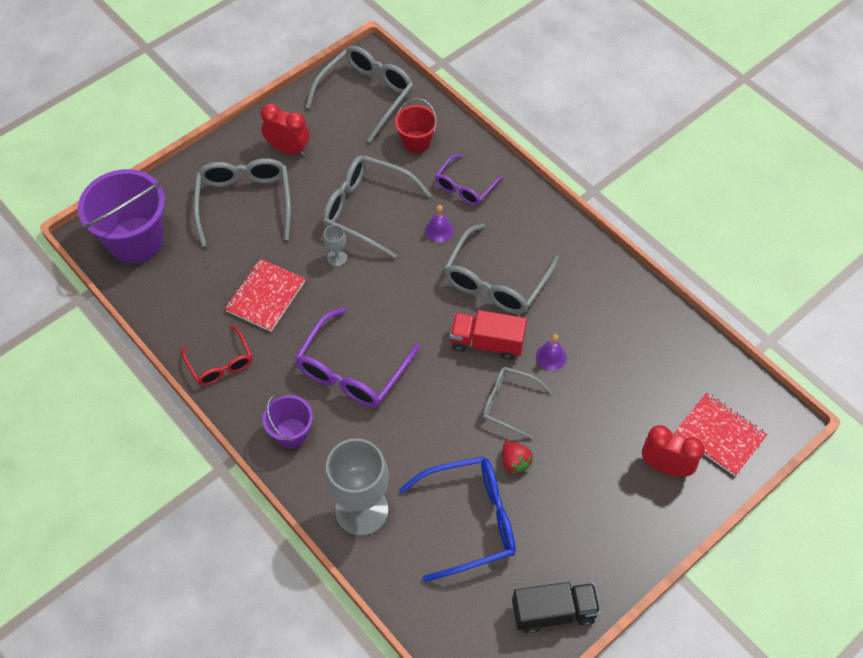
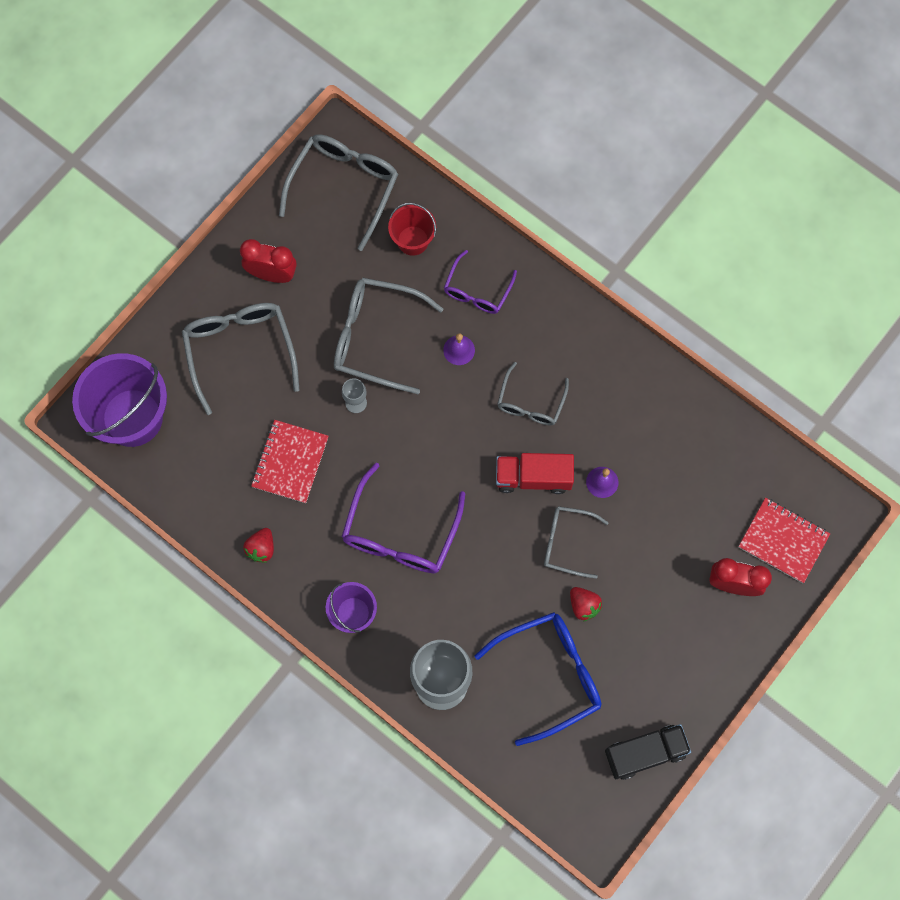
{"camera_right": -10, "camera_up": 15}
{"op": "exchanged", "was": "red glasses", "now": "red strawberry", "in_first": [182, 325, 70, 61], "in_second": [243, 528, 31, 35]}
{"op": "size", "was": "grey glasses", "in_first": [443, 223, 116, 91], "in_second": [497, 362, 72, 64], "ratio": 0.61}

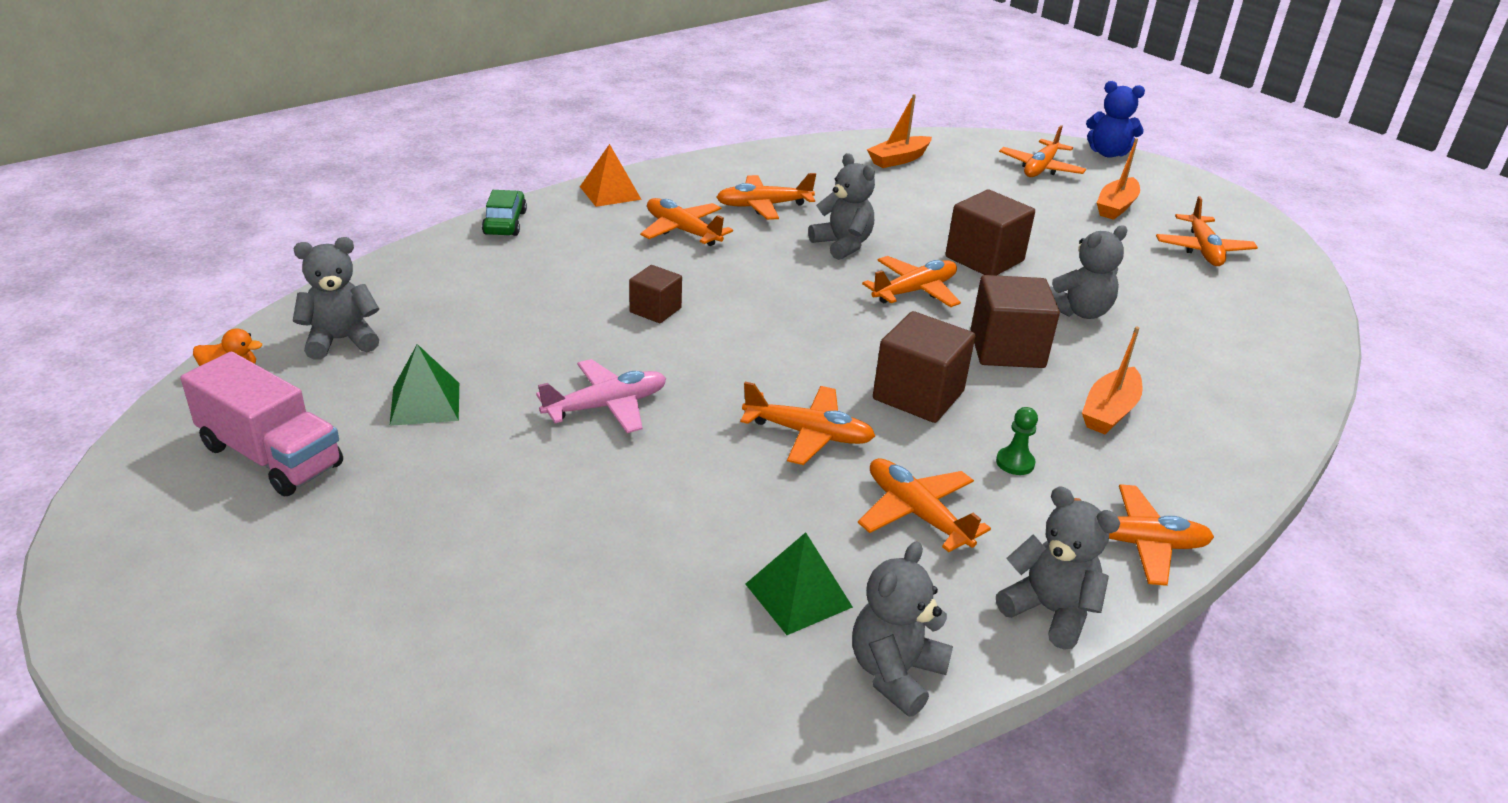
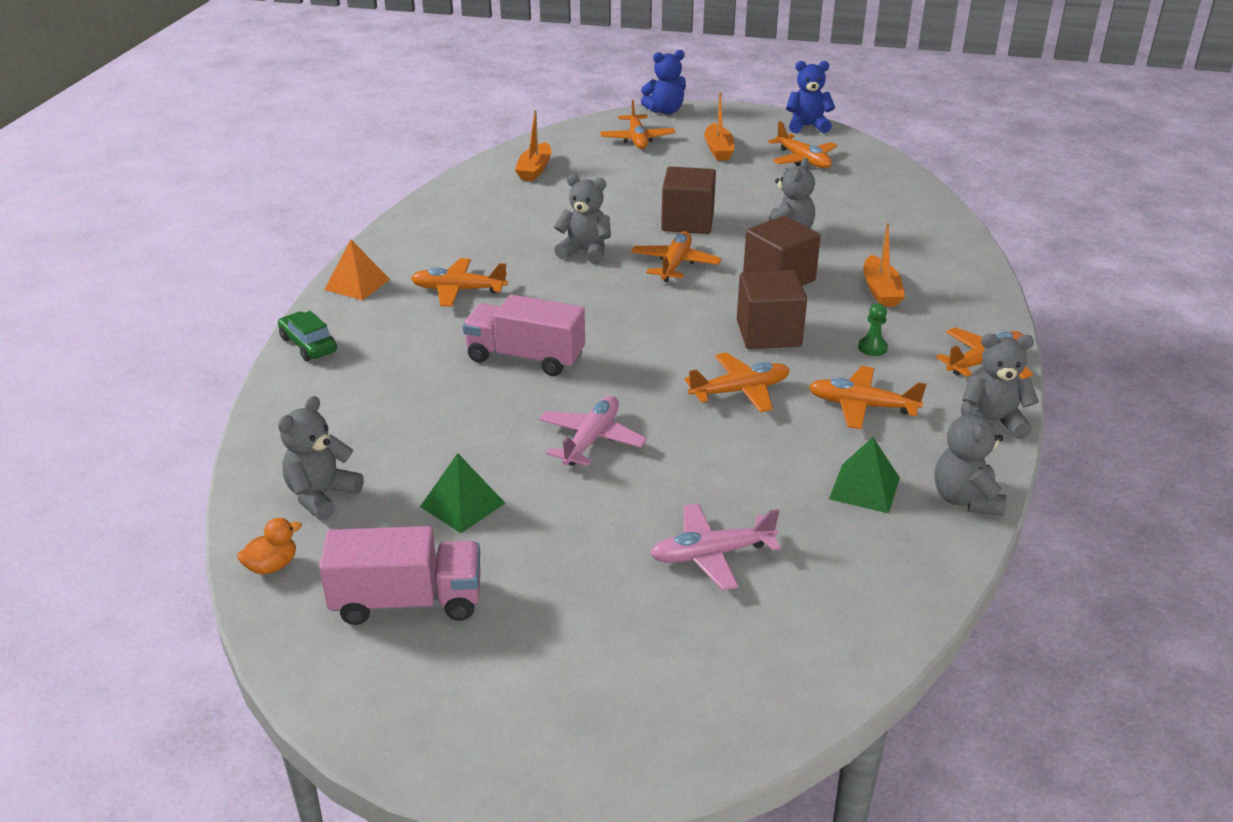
{"camera_right": -35, "camera_up": 0}
{"op": "exchanged", "was": "brown cube", "now": "pink truck", "in_first": [629, 265, 53, 58], "in_second": [463, 295, 122, 81]}
{"op": "appeared", "now": "pink plane", "in_second": [650, 503, 131, 87]}
{"op": "appeared", "now": "blue teddy bear", "in_second": [786, 61, 49, 72]}
{"op": "missing", "was": "orange plane", "in_first": [716, 173, 100, 47]}

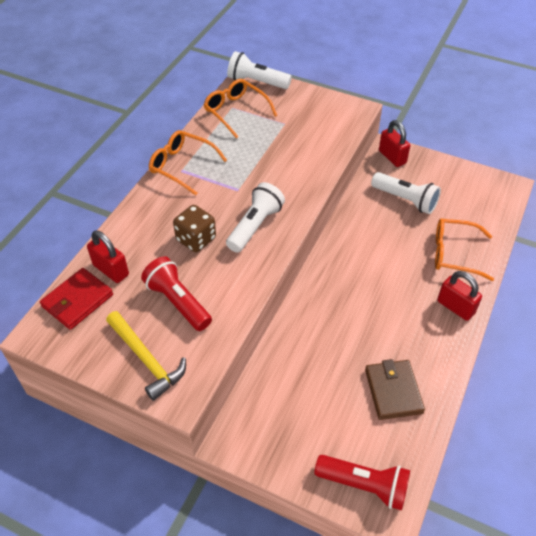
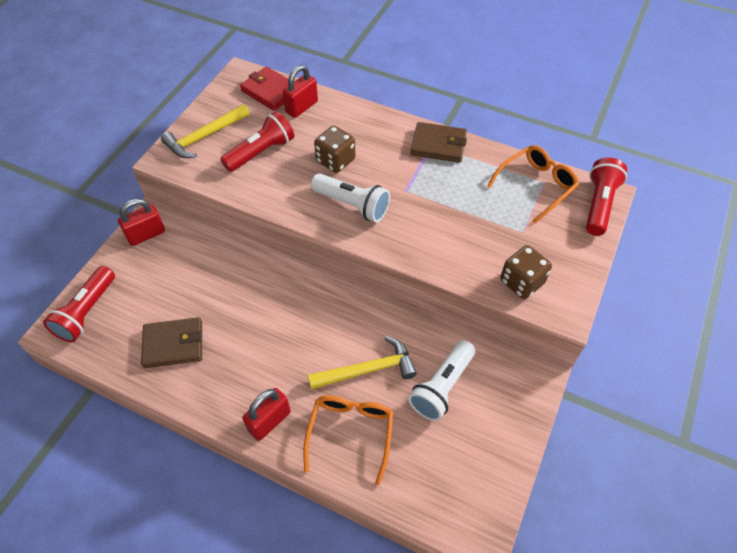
{"camera_right": 90, "camera_up": 5}
{"op": "relocated", "was": "red padlock", "in_first": [379, 120, 31, 47], "in_second": [118, 199, 47, 47]}
{"op": "appeared", "now": "yellow hammer", "in_second": [308, 336, 109, 54]}
{"op": "exchanged", "was": "orange glasses", "now": "brown wallet", "in_first": [149, 130, 78, 66], "in_second": [410, 122, 57, 41]}
{"op": "appeared", "now": "brown dice", "in_second": [500, 245, 52, 54]}
{"op": "colour", "was": "white flashlight", "now": "red flashlight", "in_first": [227, 51, 65, 38], "in_second": [586, 158, 41, 78]}

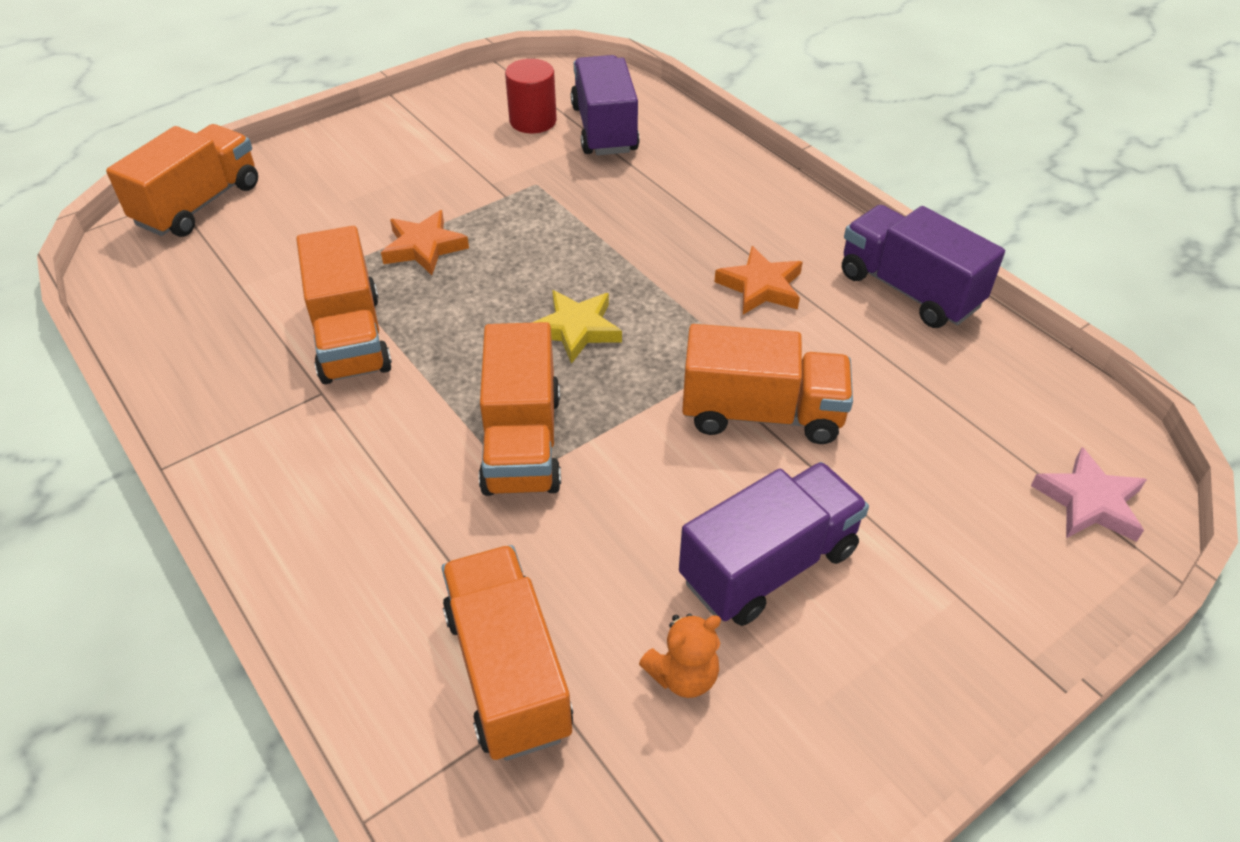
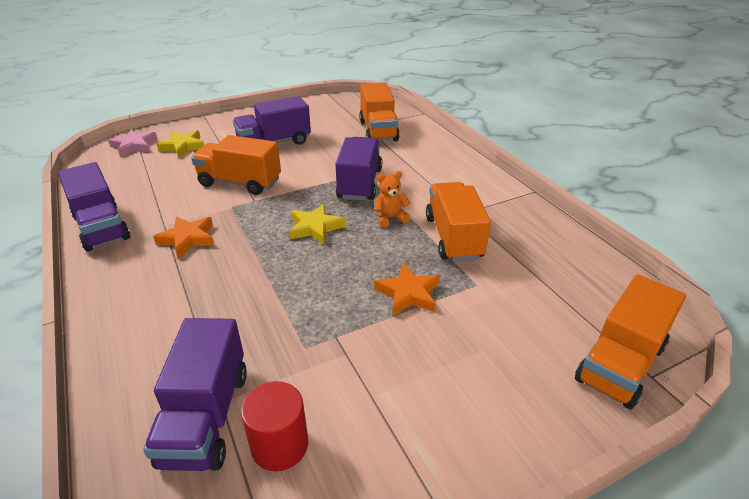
{"camera_right": -170, "camera_up": -10}
{"op": "appeared", "now": "yellow star", "in_second": [157, 130, 47, 28]}
{"op": "colour", "was": "orange truck", "now": "purple truck", "in_first": [479, 322, 82, 174], "in_second": [335, 137, 47, 64]}
{"op": "relocated", "was": "orange teddy bear", "in_first": [639, 614, 82, 84], "in_second": [375, 171, 35, 56]}

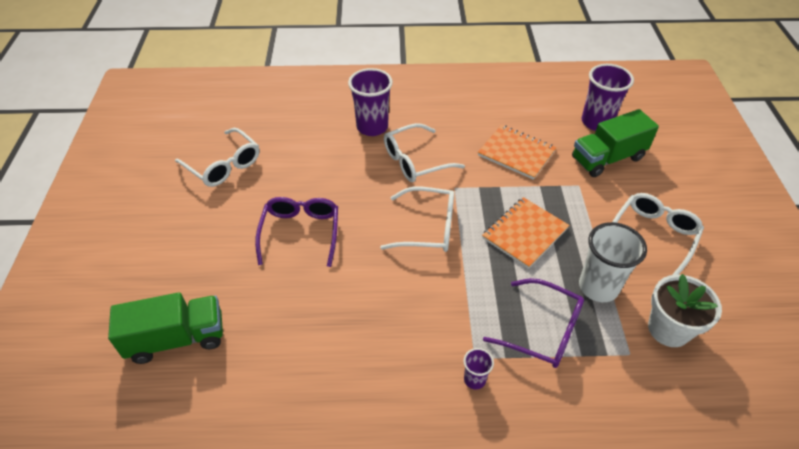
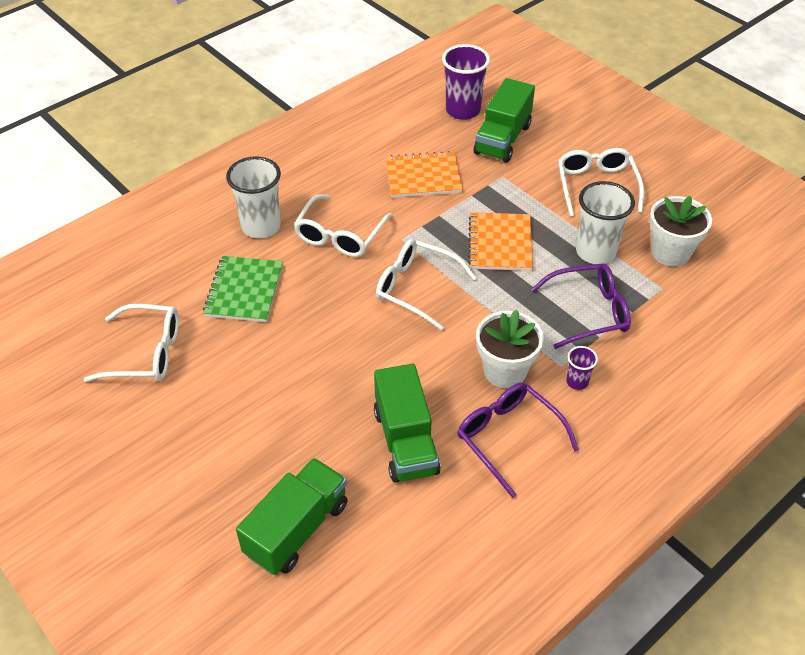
{"camera_right": -40, "camera_up": 0}
{"op": "appeared", "now": "green notebook", "in_second": [203, 256, 80, 66]}
{"op": "colour", "was": "purple cup", "now": "white cup", "in_first": [348, 68, 45, 68], "in_second": [226, 156, 55, 82]}
{"op": "appeared", "now": "green truck", "in_second": [374, 364, 67, 119]}
{"op": "spun", "was": "white glasses", "in_first": [380, 187, 74, 65], "in_second": [376, 239, 101, 92], "clockwise": -120}
{"op": "relocated", "was": "purple glasses", "in_first": [255, 197, 83, 70], "in_second": [457, 383, 122, 115]}
{"op": "appeared", "now": "white flower pot", "in_second": [476, 310, 68, 78]}

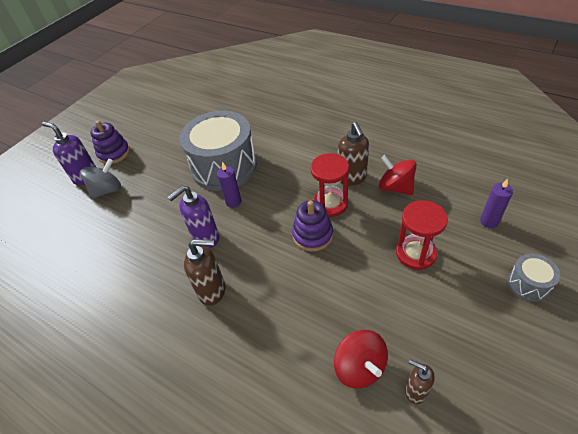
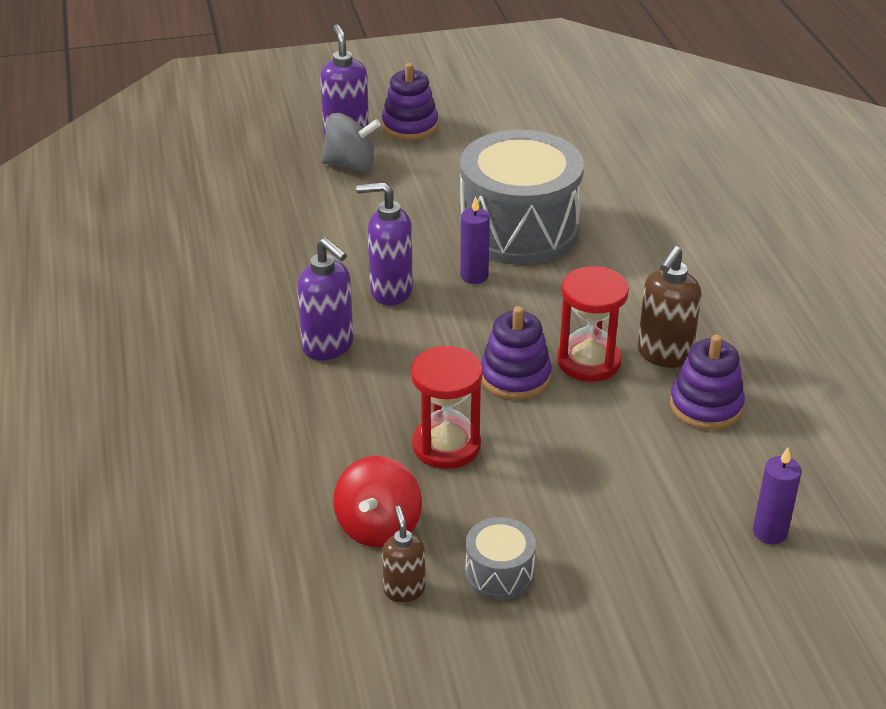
{"camera_right": 40, "camera_up": -10}
{"op": "colour", "was": "brown soap dispenser", "now": "purple soap dispenser", "in_first": [184, 239, 41, 67], "in_second": [297, 238, 57, 122]}
{"op": "relocated", "was": "red hourglass", "in_first": [396, 200, 52, 70], "in_second": [411, 346, 72, 123]}
{"op": "relocated", "was": "grey drum", "in_first": [508, 254, 52, 47], "in_second": [465, 517, 71, 83]}
{"op": "exchanged", "was": "red spinning top", "now": "purple stacking toy", "in_first": [379, 155, 38, 40], "in_second": [670, 335, 75, 95]}

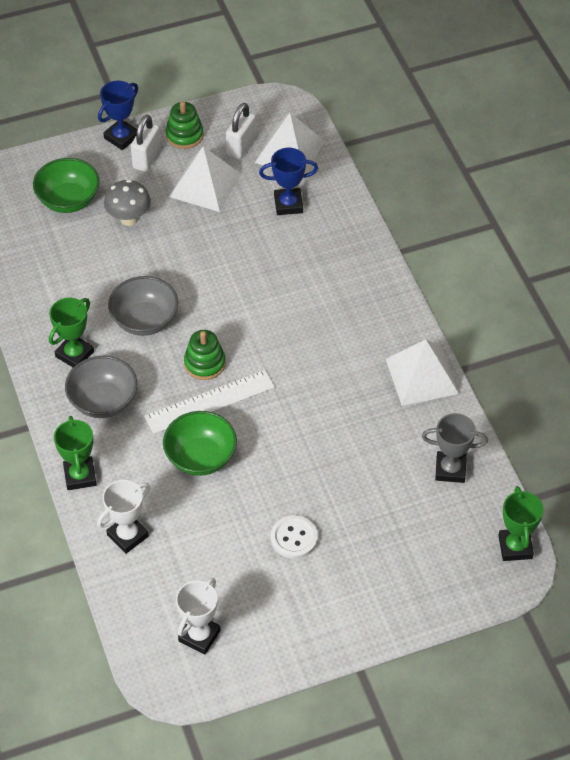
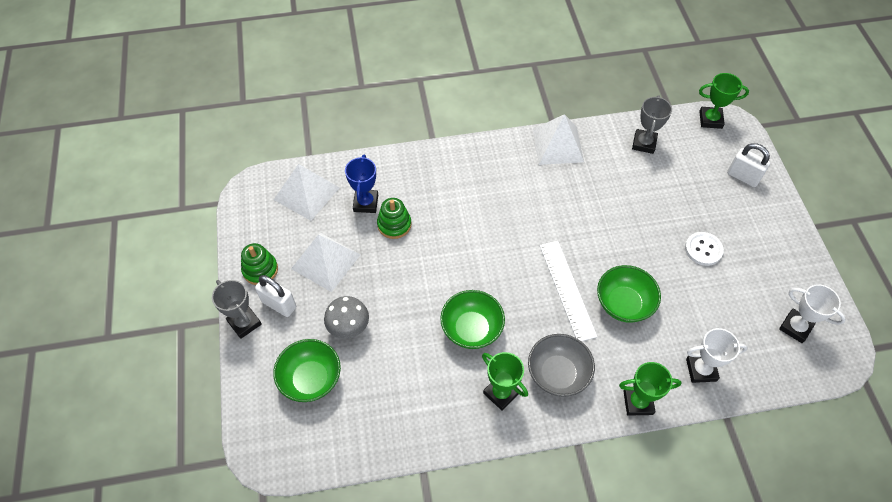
{"camera_right": -80, "camera_up": 5}
{"op": "colour", "was": "blue trophy", "now": "grey trophy", "in_first": [98, 81, 40, 69], "in_second": [212, 280, 50, 59]}
{"op": "relocated", "was": "green stacking toy", "in_first": [184, 330, 42, 50], "in_second": [377, 198, 34, 41]}
{"op": "colour", "was": "grey bowl", "now": "green bowl", "in_first": [108, 276, 70, 60], "in_second": [440, 290, 65, 59]}
{"op": "spun", "was": "white trophy", "in_first": [97, 480, 53, 74], "in_second": [686, 328, 62, 55], "clockwise": -60}
{"op": "relocated", "was": "white padlock", "in_first": [226, 103, 30, 57], "in_second": [727, 143, 43, 44]}

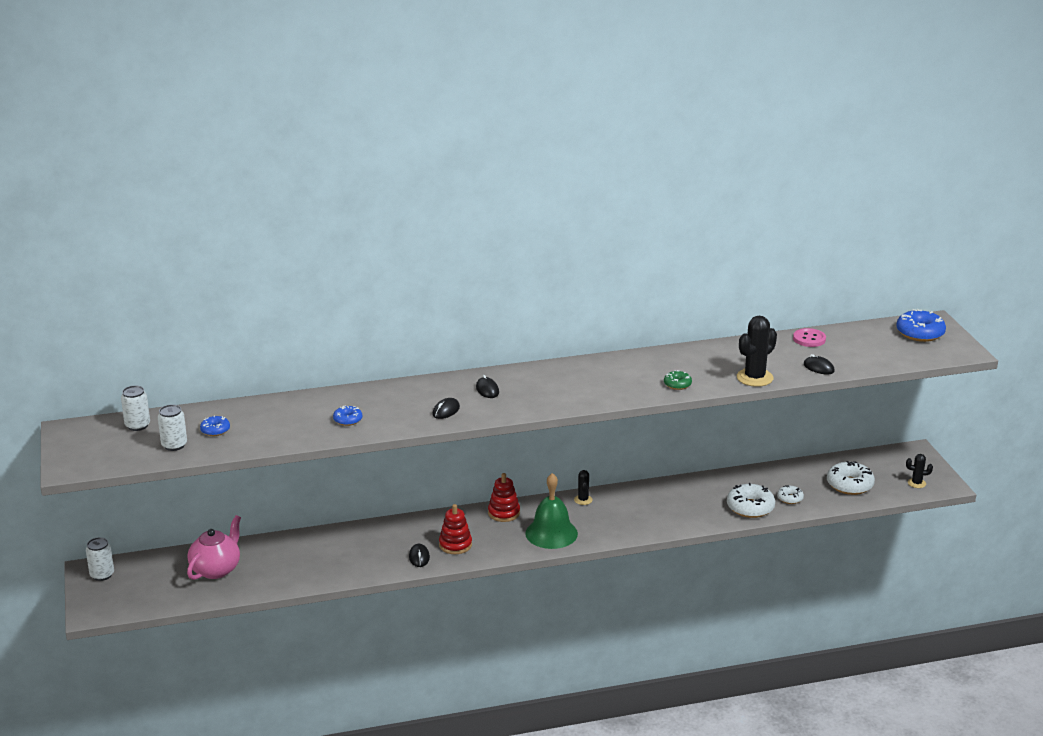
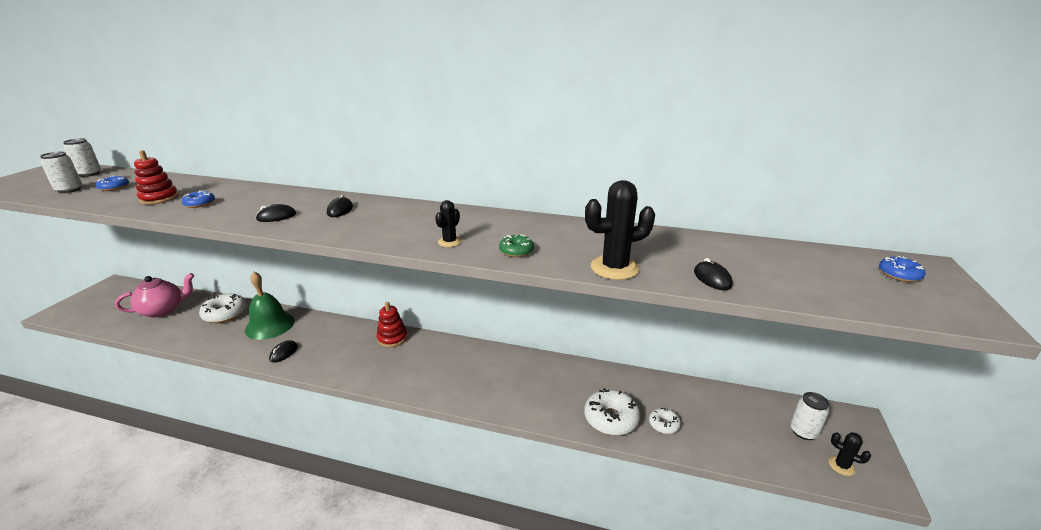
{"camera_right": 30, "camera_up": 0}
{"op": "relocated", "was": "red stacking toy", "in_first": [439, 504, 33, 50], "in_second": [134, 150, 45, 55]}
{"op": "relocated", "was": "white donut", "in_first": [827, 461, 48, 34], "in_second": [199, 294, 48, 29]}
{"op": "relocated", "was": "green bell", "in_first": [525, 473, 53, 76], "in_second": [245, 272, 50, 68]}
{"op": "relocated", "was": "black cactus", "in_first": [574, 470, 19, 35], "in_second": [435, 200, 27, 47]}
{"op": "relocated", "was": "white can", "in_first": [86, 537, 28, 44], "in_second": [790, 392, 40, 48]}
{"op": "size", "was": "blue donut", "in_first": [896, 309, 50, 33], "in_second": [879, 256, 47, 26], "ratio": 0.55}
{"op": "missing", "was": "pink button", "in_first": [793, 328, 33, 19]}

